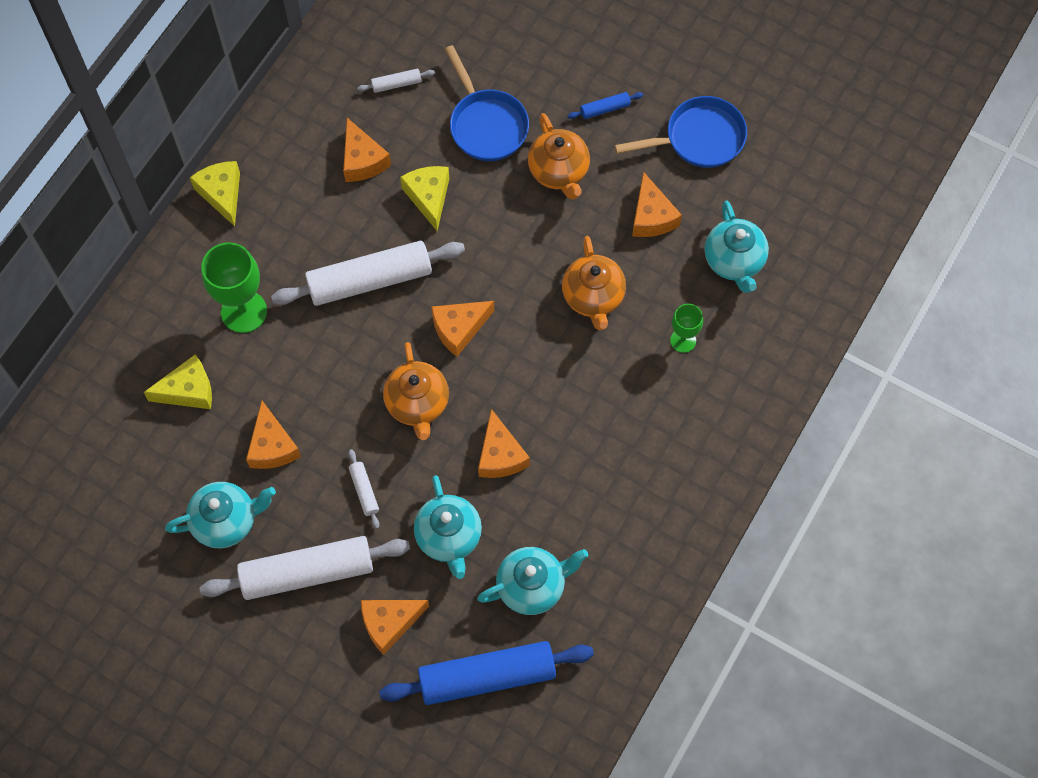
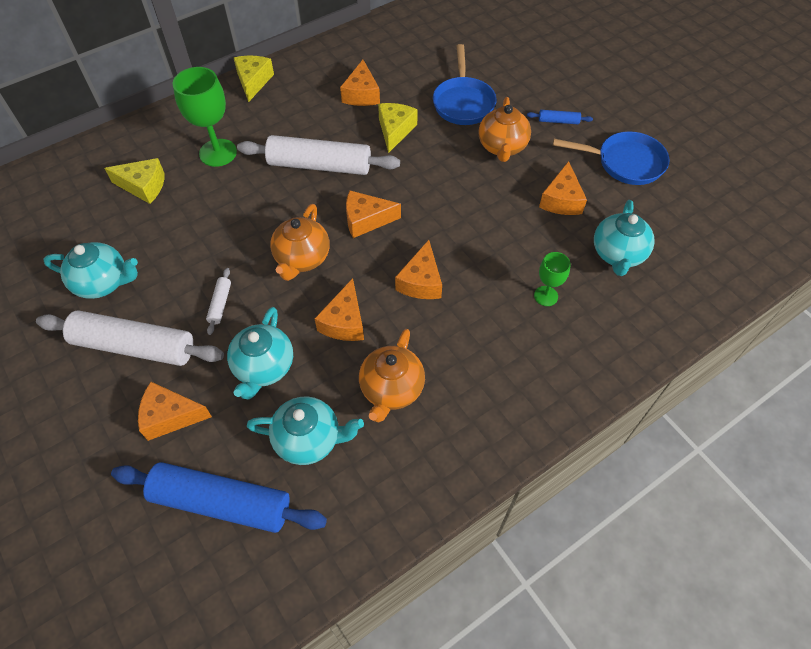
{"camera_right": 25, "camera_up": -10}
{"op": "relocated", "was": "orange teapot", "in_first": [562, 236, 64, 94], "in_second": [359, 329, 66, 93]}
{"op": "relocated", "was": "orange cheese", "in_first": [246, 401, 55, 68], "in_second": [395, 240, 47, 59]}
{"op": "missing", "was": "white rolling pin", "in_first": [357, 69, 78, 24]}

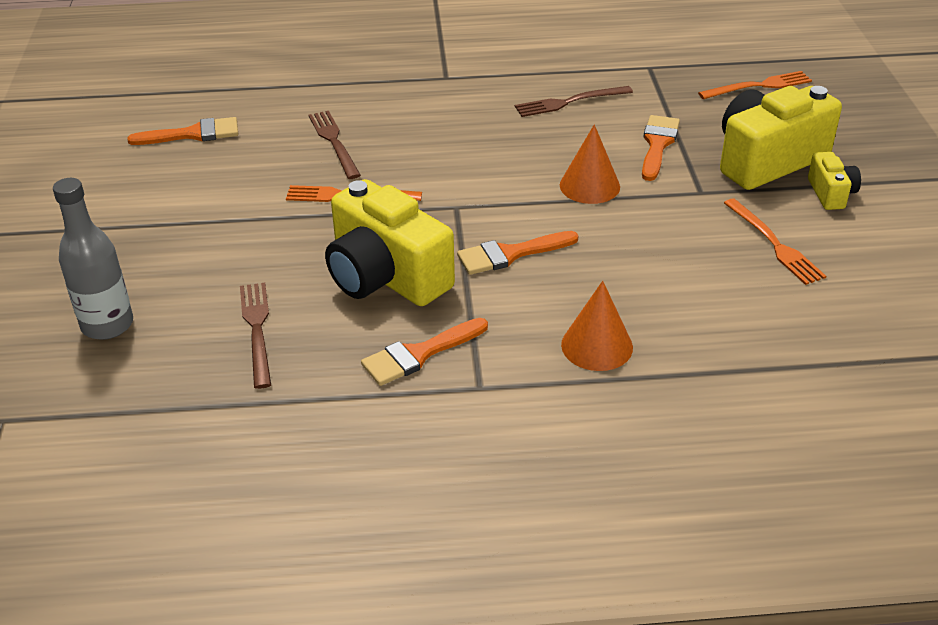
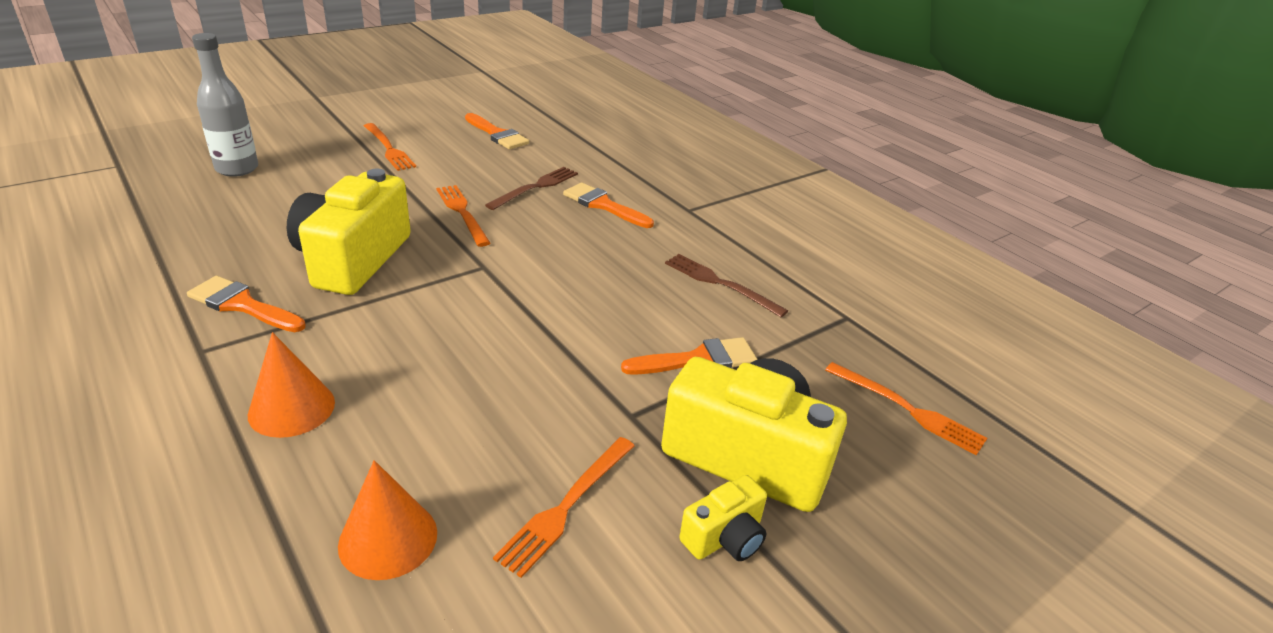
{"camera_right": 55, "camera_up": -5}
{"op": "relocated", "was": "orange cone", "in_first": [560, 124, 60, 80], "in_second": [338, 460, 99, 120]}
{"op": "appeared", "now": "orange fork", "in_second": [364, 123, 52, 48]}
{"op": "relocated", "was": "orange brush", "in_first": [457, 231, 122, 44], "in_second": [563, 182, 91, 46]}
{"op": "missing", "was": "brown fork", "in_first": [240, 283, 31, 106]}

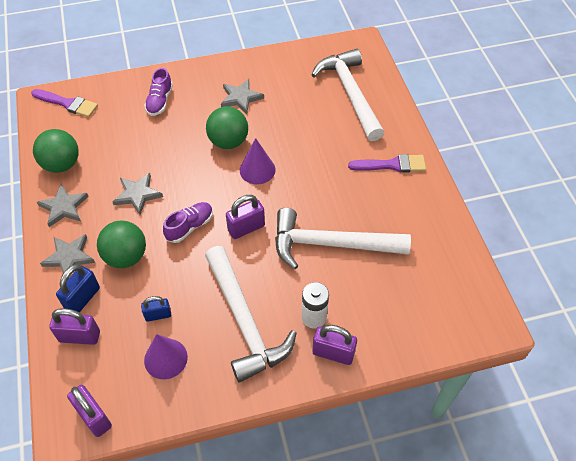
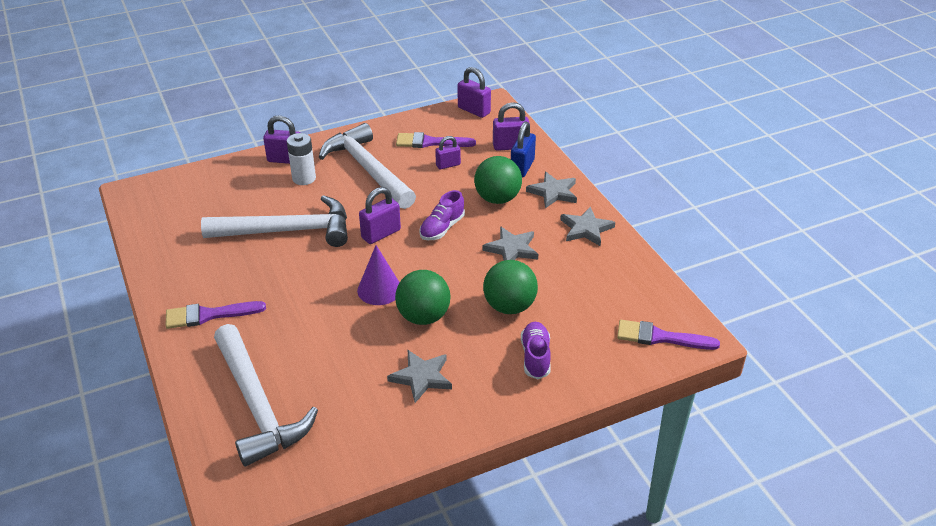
{"camera_right": 170, "camera_up": -15}
{"op": "exchanged", "was": "purple cone", "now": "purple brush", "in_first": [144, 334, 44, 45], "in_second": [396, 132, 80, 16]}
{"op": "colour", "was": "blue padlock", "now": "purple padlock", "in_first": [141, 296, 30, 26], "in_second": [435, 136, 26, 33]}
{"op": "relocated", "was": "green ball", "in_first": [33, 129, 46, 44], "in_second": [483, 260, 55, 54]}

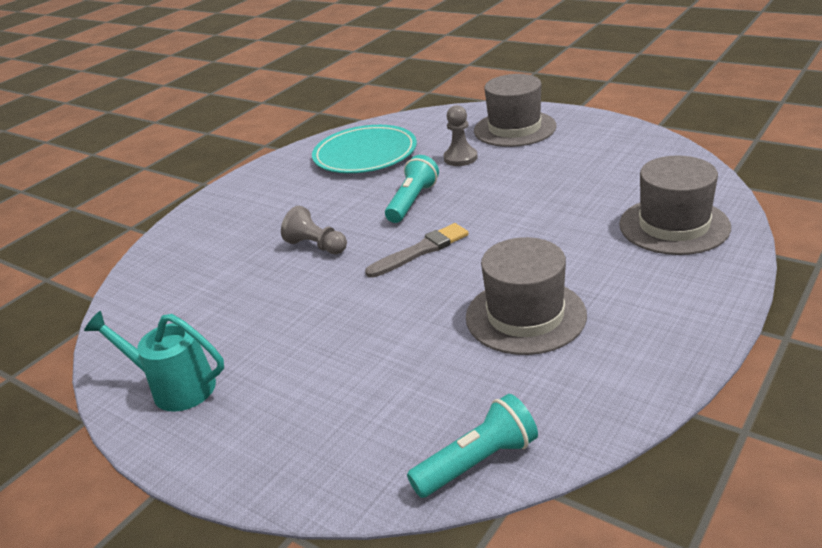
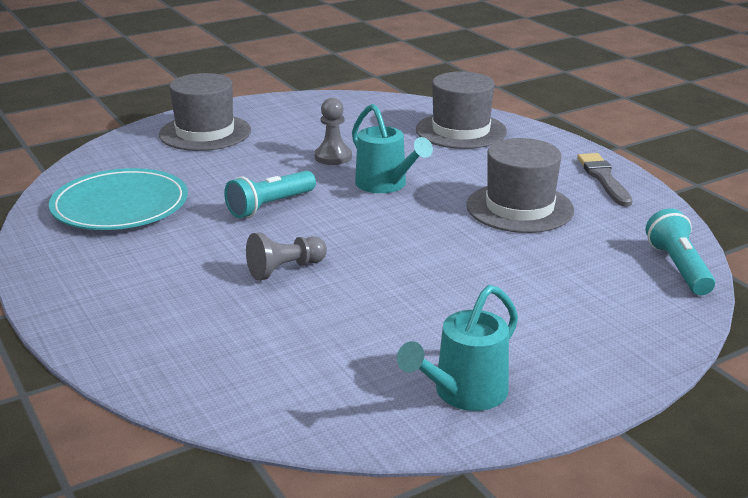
{"camera_right": -70, "camera_up": -5}
{"op": "spun", "was": "turquoise flashlight", "in_first": [385, 155, 54, 68], "in_second": [224, 171, 92, 47], "clockwise": -90}
{"op": "relocated", "was": "grey pawn", "in_first": [444, 105, 34, 61], "in_second": [314, 98, 38, 67]}
{"op": "appeared", "now": "turquoise watering can", "in_second": [352, 104, 81, 89]}
{"op": "relocated", "was": "grey brush", "in_first": [365, 223, 104, 55], "in_second": [577, 153, 56, 54]}

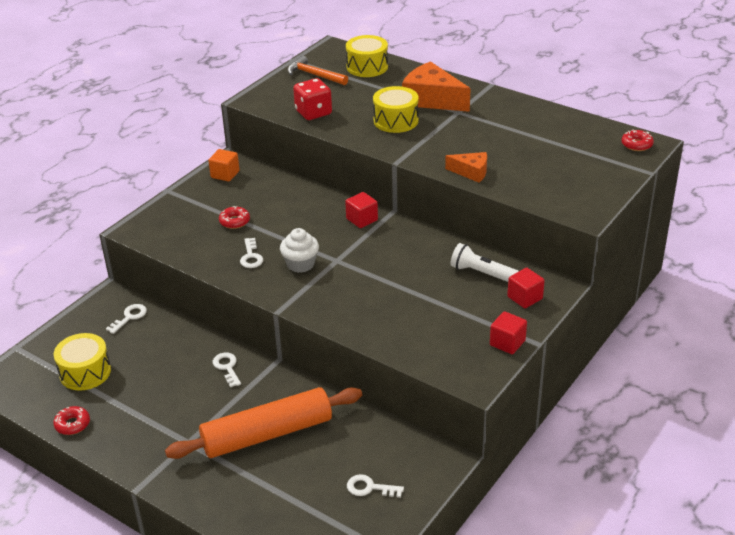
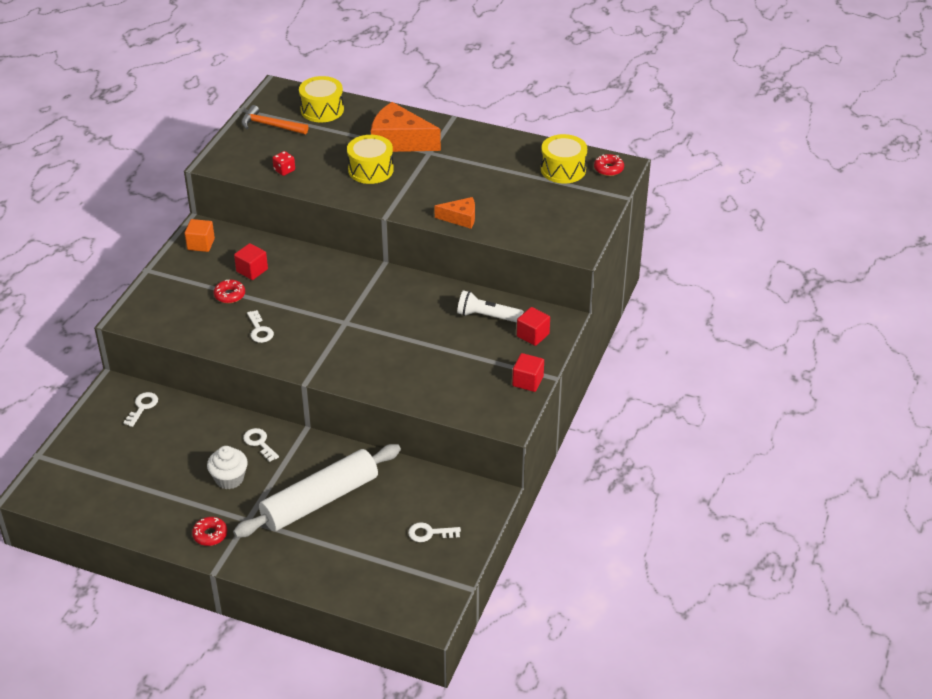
{"camera_right": -15, "camera_up": 5}
{"op": "relocated", "was": "red donut", "in_first": [53, 406, 37, 29], "in_second": [192, 517, 35, 29]}
{"op": "relocated", "was": "white cupcake", "in_first": [280, 228, 39, 45], "in_second": [207, 446, 41, 43]}
{"op": "colour", "was": "orange rolling pin", "now": "white rolling pin", "in_first": [165, 387, 197, 72], "in_second": [233, 444, 168, 93]}
{"op": "relocated", "was": "red cube", "in_first": [345, 192, 33, 36], "in_second": [234, 243, 34, 37]}
{"op": "size", "was": "red dice", "in_first": [293, 78, 39, 42], "in_second": [272, 151, 23, 25], "ratio": 0.55}
{"op": "relocated", "was": "yellow drum", "in_first": [54, 333, 57, 57], "in_second": [541, 134, 46, 50]}

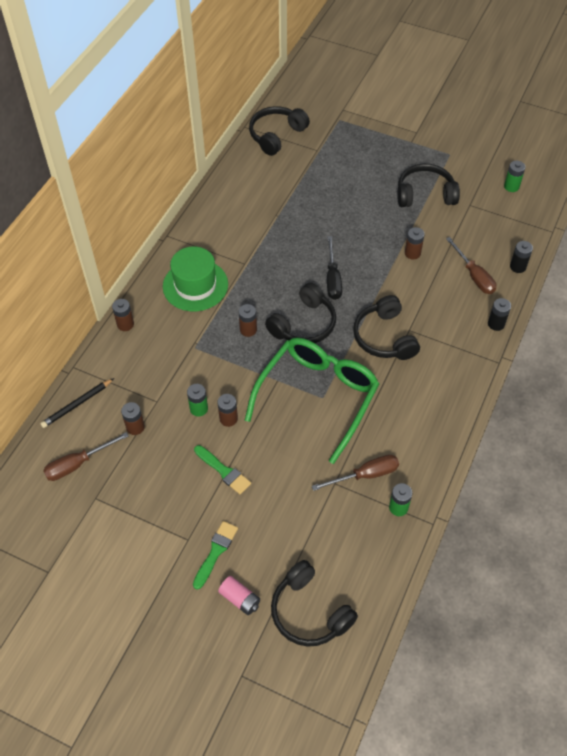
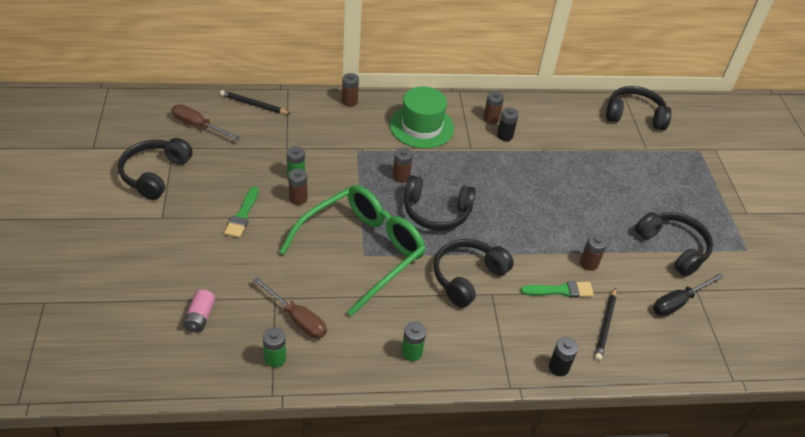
{"camera_right": 55, "camera_up": -10}
{"op": "relocated", "was": "black headphones", "in_first": [271, 560, 87, 87], "in_second": [118, 138, 75, 62]}
{"op": "relocated", "was": "pink battery", "in_first": [218, 576, 42, 39], "in_second": [183, 290, 32, 43]}
{"op": "spun", "was": "green glasses", "in_first": [245, 338, 134, 126], "in_second": [279, 185, 147, 131], "clockwise": -45}
{"op": "relocated", "was": "green battery", "in_first": [504, 161, 21, 31], "in_second": [402, 322, 24, 39]}
{"op": "relocated", "was": "brown battery", "in_first": [121, 402, 24, 33], "in_second": [483, 91, 21, 33]}
{"op": "relocated", "was": "black battery", "in_first": [510, 241, 23, 32], "in_second": [497, 107, 22, 34]}
{"op": "relocated", "was": "green brush", "in_first": [193, 521, 45, 69], "in_second": [520, 281, 74, 17]}
{"op": "exchanged", "was": "brown screwdriver", "now": "black pencil", "in_first": [446, 237, 50, 57], "in_second": [595, 287, 21, 74]}
{"op": "relocated", "was": "black screwdriver", "in_first": [327, 236, 15, 64], "in_second": [653, 273, 71, 43]}

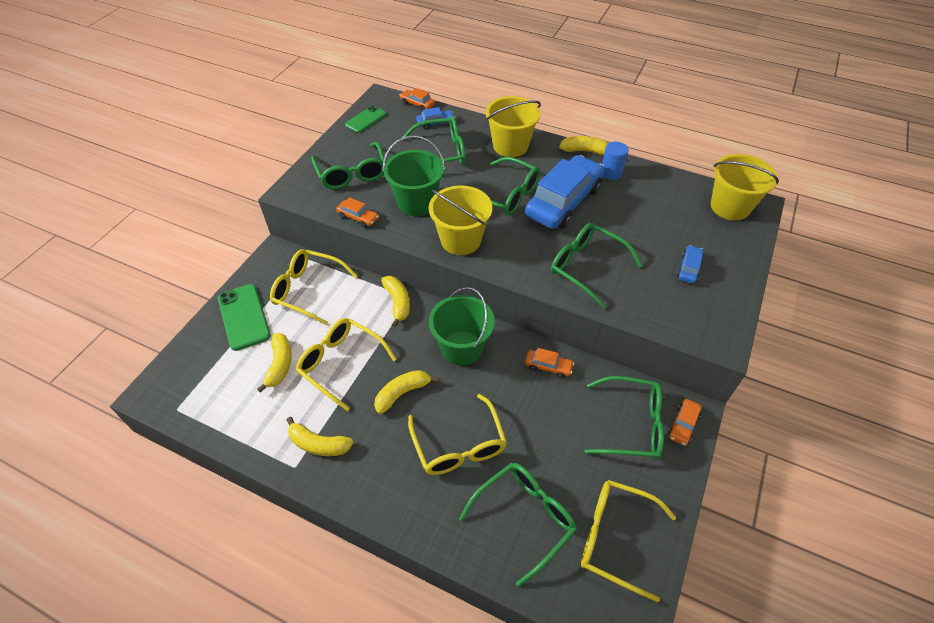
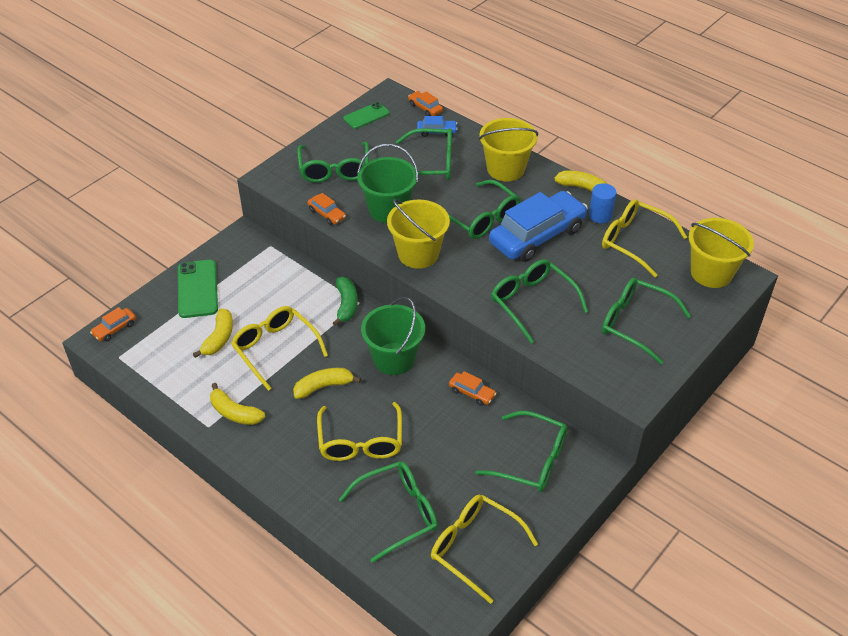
{"camera_right": 15, "camera_up": -5}
{"op": "relocated", "was": "orange car", "in_first": [668, 399, 34, 47], "in_second": [90, 307, 46, 34]}
{"op": "colour", "was": "yellow banana", "now": "green banana", "in_first": [381, 276, 29, 51], "in_second": [333, 277, 25, 49]}
{"op": "relocated", "was": "yellow glasses", "in_first": [270, 249, 87, 76], "in_second": [602, 199, 85, 78]}
{"op": "exchanged", "was": "blue car", "now": "green glasses", "in_first": [677, 245, 27, 39], "in_second": [602, 278, 89, 86]}

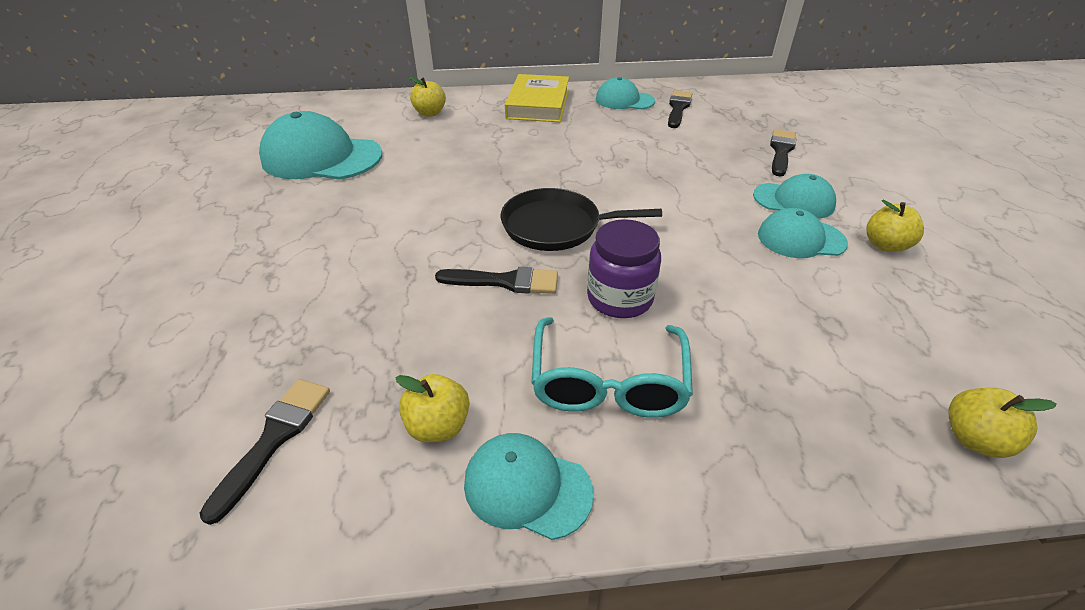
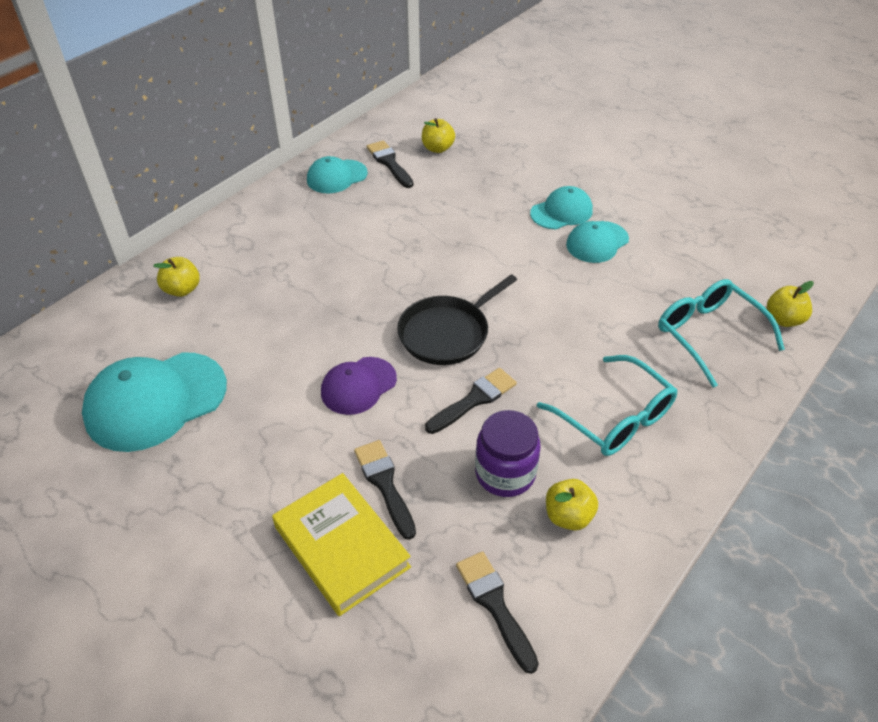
{"camera_right": -45, "camera_up": 5}
{"op": "relocated", "was": "yellow book", "in_first": [505, 74, 64, 48], "in_second": [272, 473, 139, 143]}
{"op": "appeared", "now": "purple cap", "in_second": [321, 357, 76, 58]}
{"op": "relocated", "was": "black brush", "in_first": [770, 129, 26, 48], "in_second": [354, 440, 62, 100]}
{"op": "relocated", "was": "yellow apple", "in_first": [866, 200, 58, 52], "in_second": [422, 118, 33, 35]}
{"op": "relocated", "was": "purple jar", "in_first": [587, 219, 74, 99], "in_second": [475, 410, 66, 87]}
{"op": "appeared", "now": "turquoise glasses", "in_second": [658, 279, 127, 109]}
{"op": "missing", "was": "turquoise cap", "in_first": [464, 433, 130, 107]}

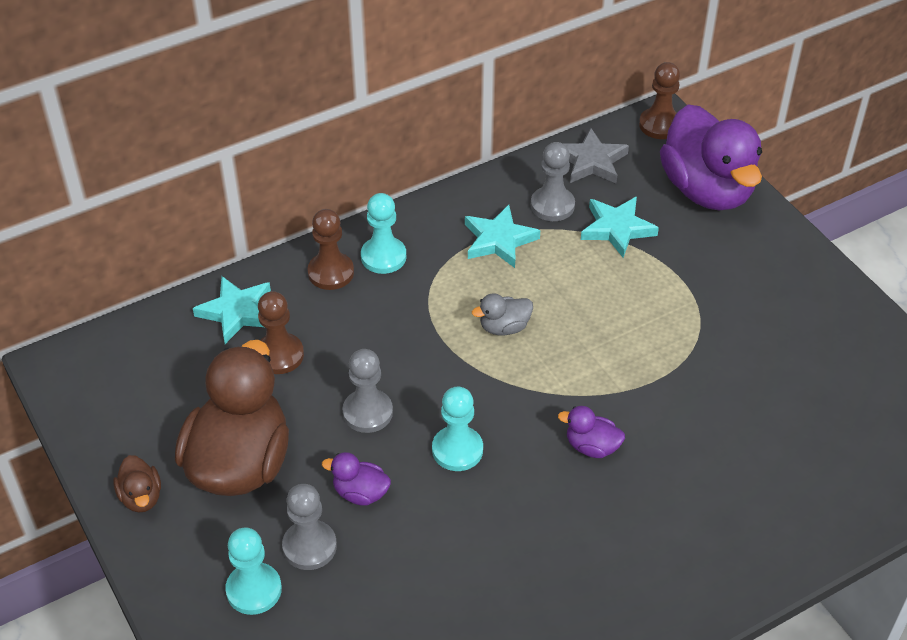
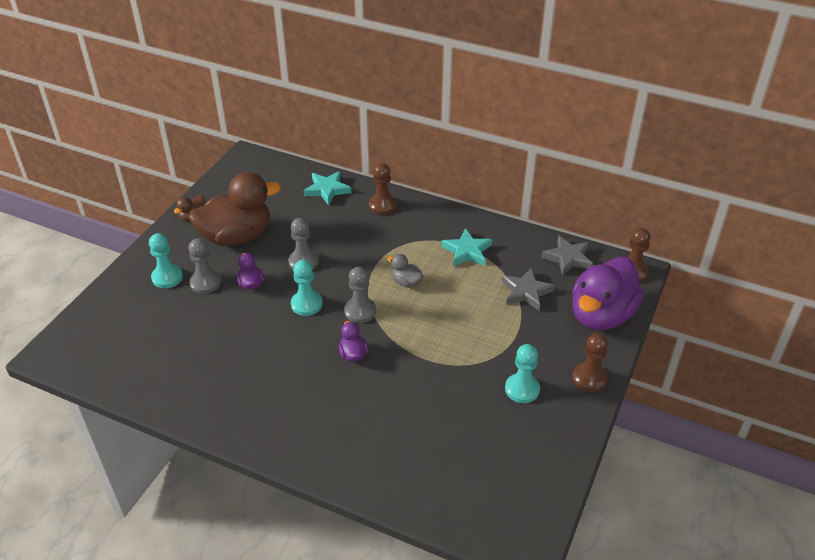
{"camera_right": 55, "camera_up": -5}
{"op": "relocated", "was": "grey pawn", "in_first": [531, 142, 44, 79], "in_second": [344, 267, 32, 56]}
{"op": "colour", "was": "turquoise star", "now": "grey star", "in_first": [581, 197, 78, 61], "in_second": [502, 268, 53, 42]}
{"op": "relocated", "was": "turquoise pawn", "in_first": [361, 193, 45, 81], "in_second": [505, 344, 35, 59]}
{"op": "relocated", "was": "brown pawn", "in_first": [258, 291, 46, 83], "in_second": [572, 333, 36, 59]}

